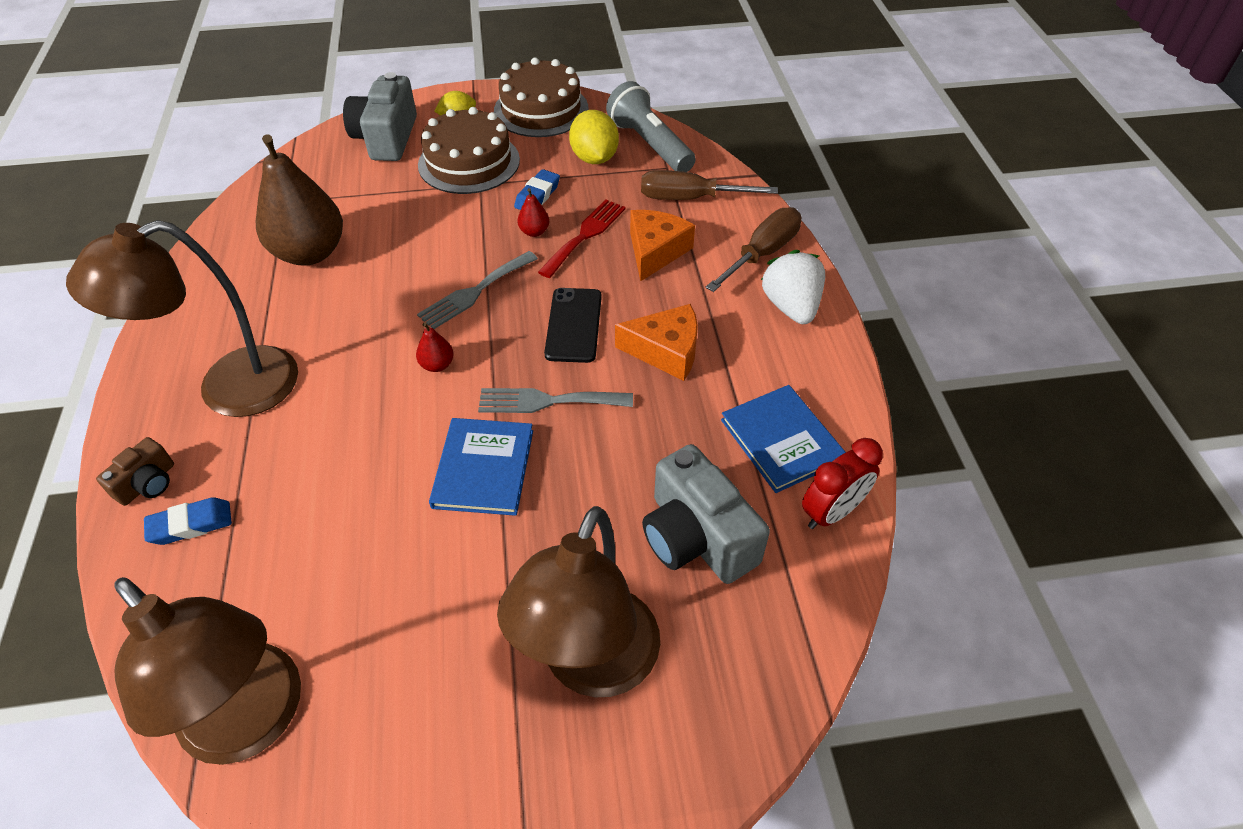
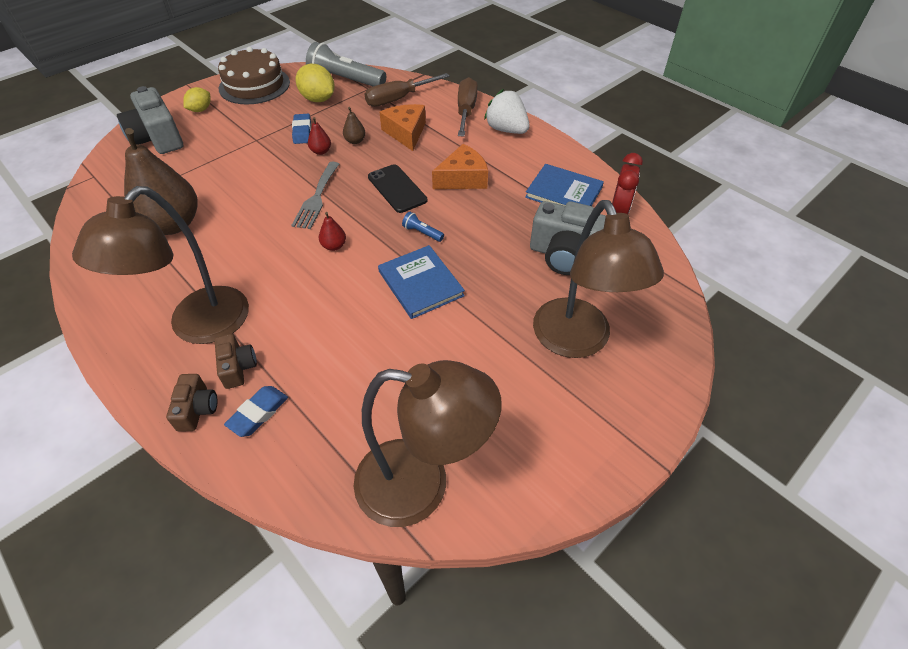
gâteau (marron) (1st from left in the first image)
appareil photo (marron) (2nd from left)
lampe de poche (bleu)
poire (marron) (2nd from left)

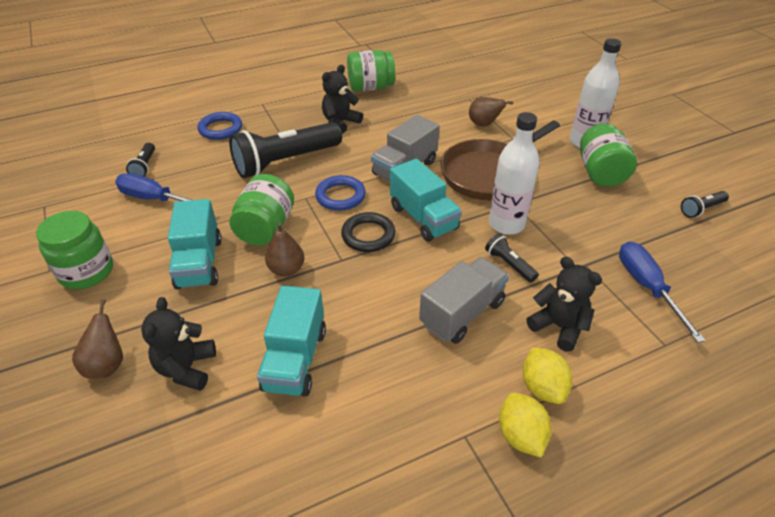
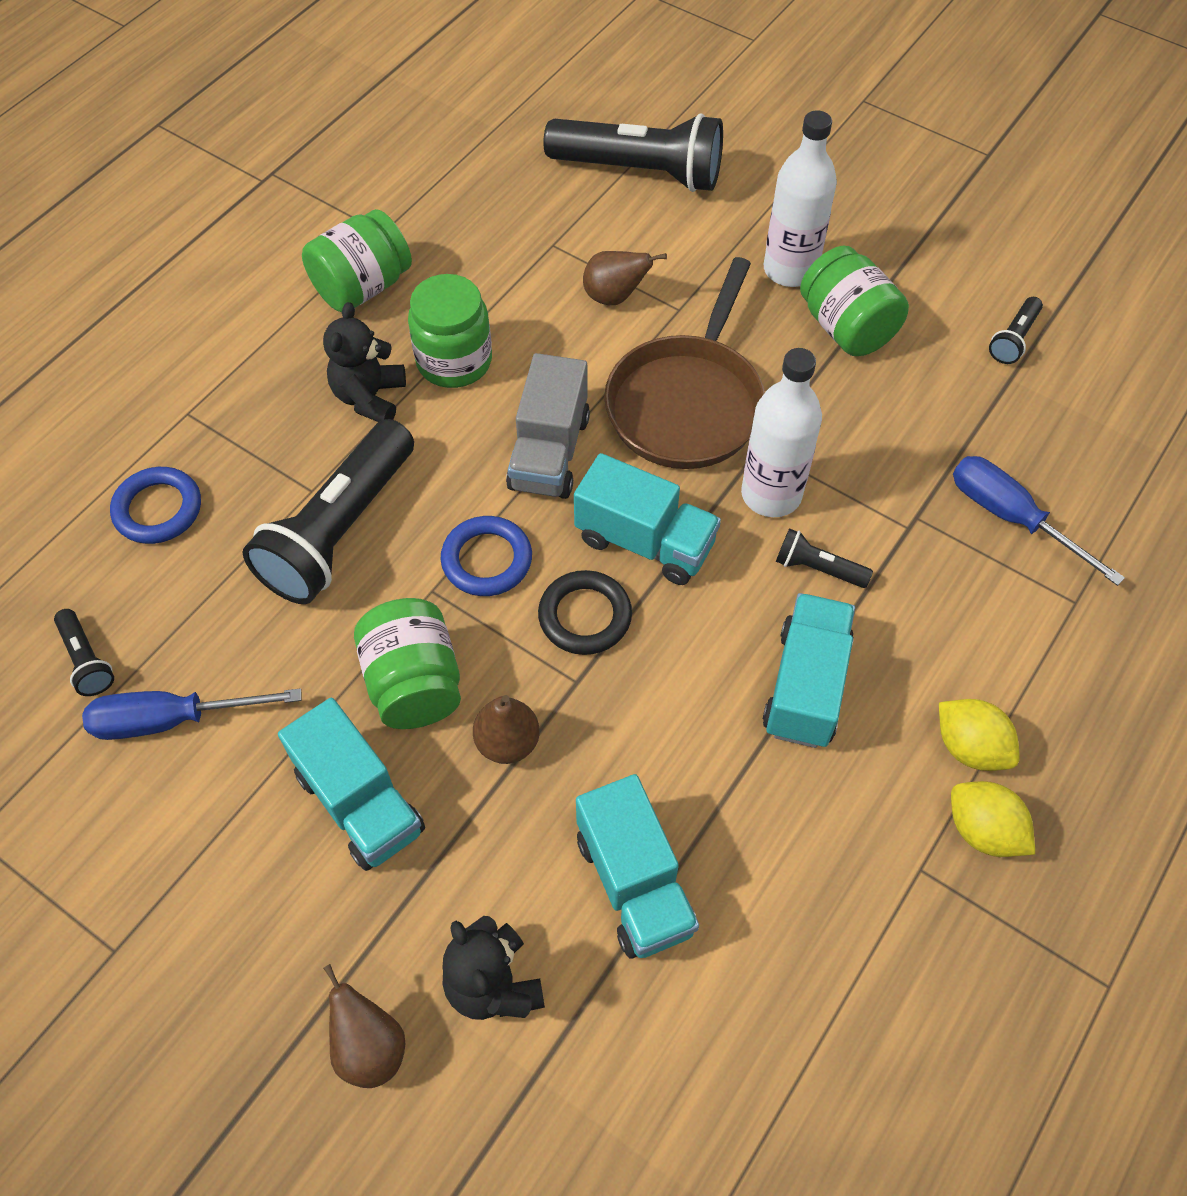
ours en peluche (noir) (3rd from left in the first image)
lampe de poche (noir) (3rd from left)
bocal (vert) (3rd from left)
camion (turquoise) (4th from left)

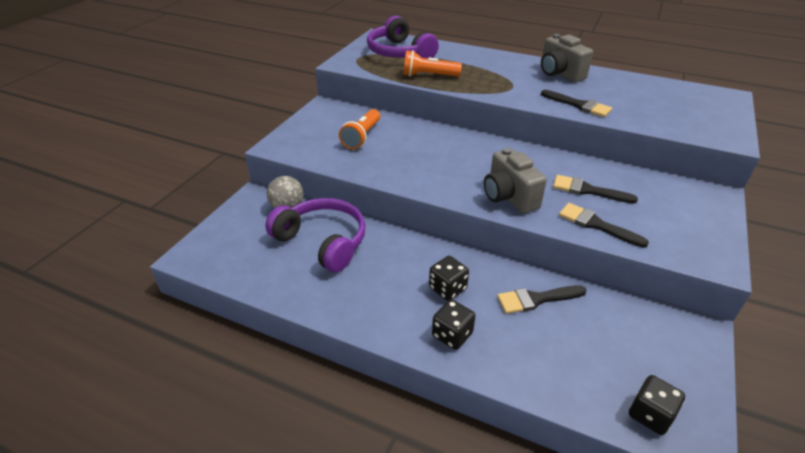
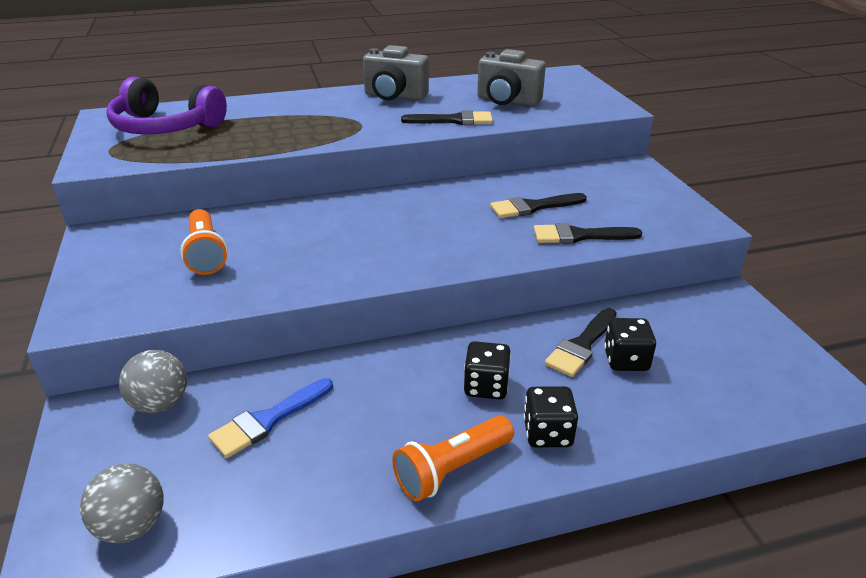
balle (gris) (1st from left)
lampe de poche (orange) (2nd from left)
appareil photo (gris) (2nd from left)
dé (noir) (3rd from left)
pinceau (bleu)

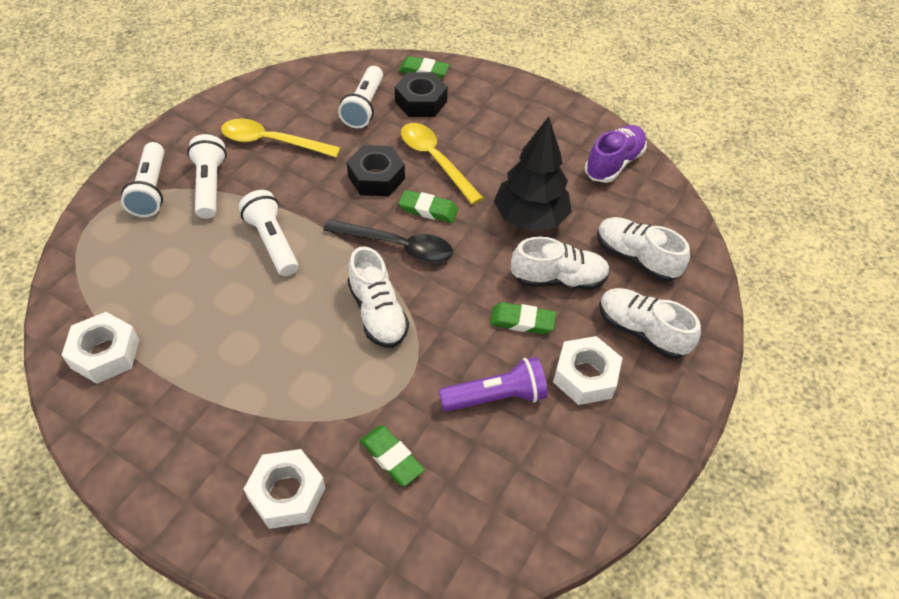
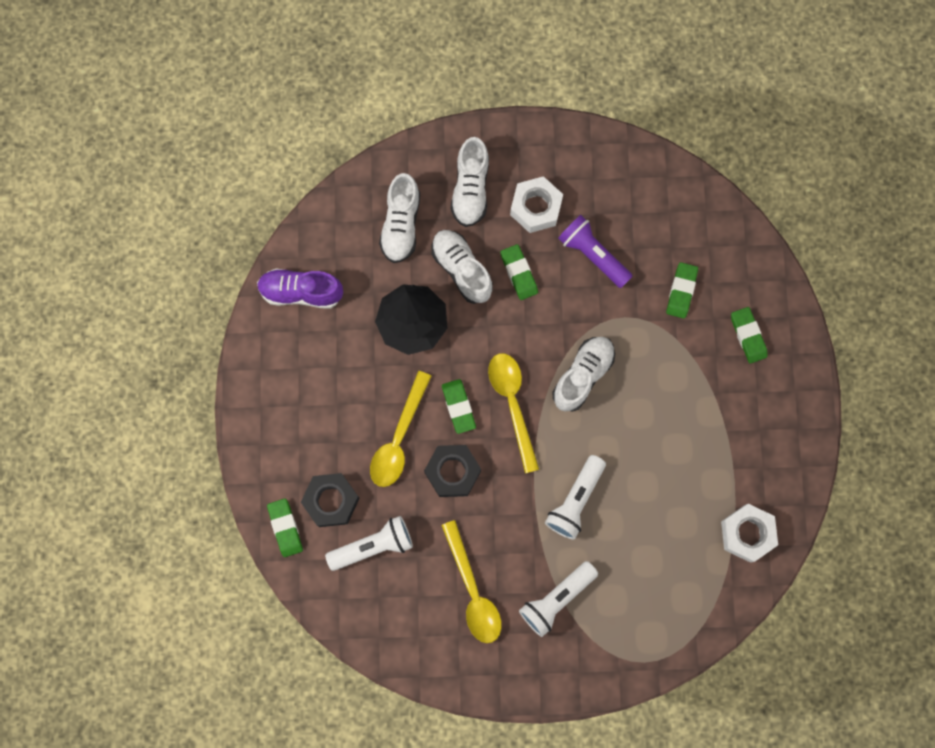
lampe de poche (blanc) (1st from left in the first image)
gomme (vert) (5th from left)
cuillère (jaune) (3rd from left)

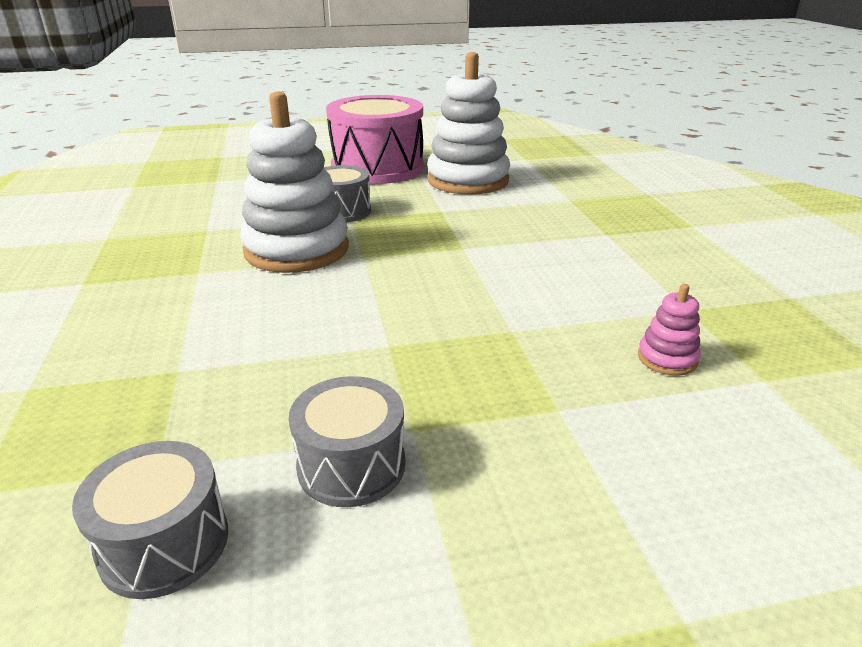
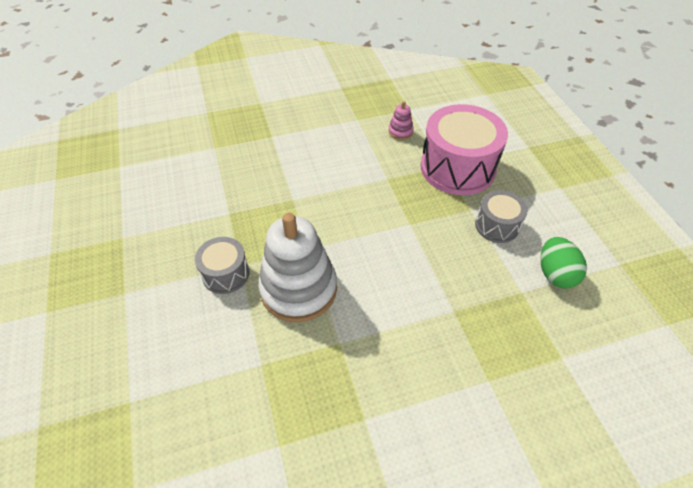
jouet à empiler (blanc) (2nd from left in the first image)
tambour (rose)
œuf (vert)

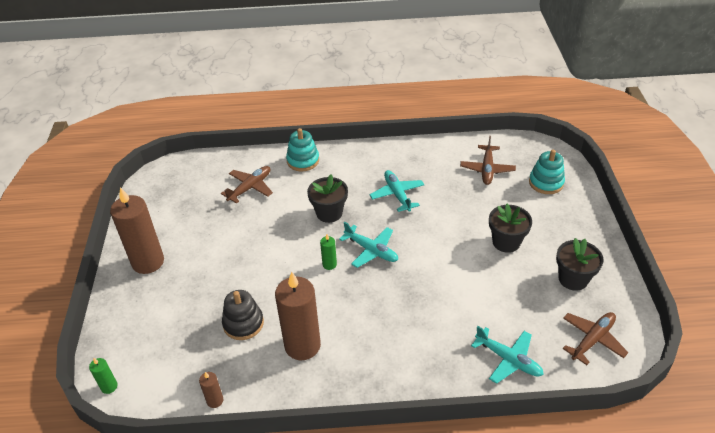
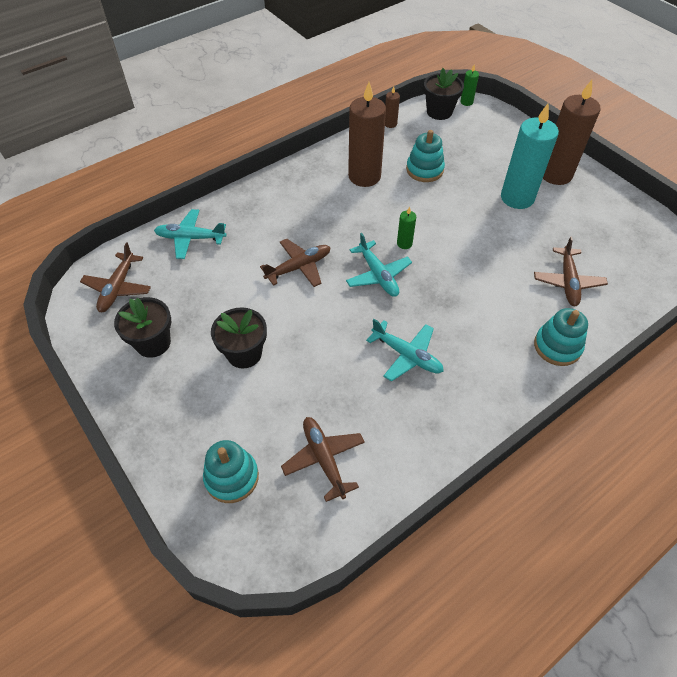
avion (marron) (2nd from left)
bougie (turquoise)
pot de fleurs (noir) (3rd from left)
jouet à empiler (turquoise) (2nd from left)
avion (turquoise) (2nd from left)

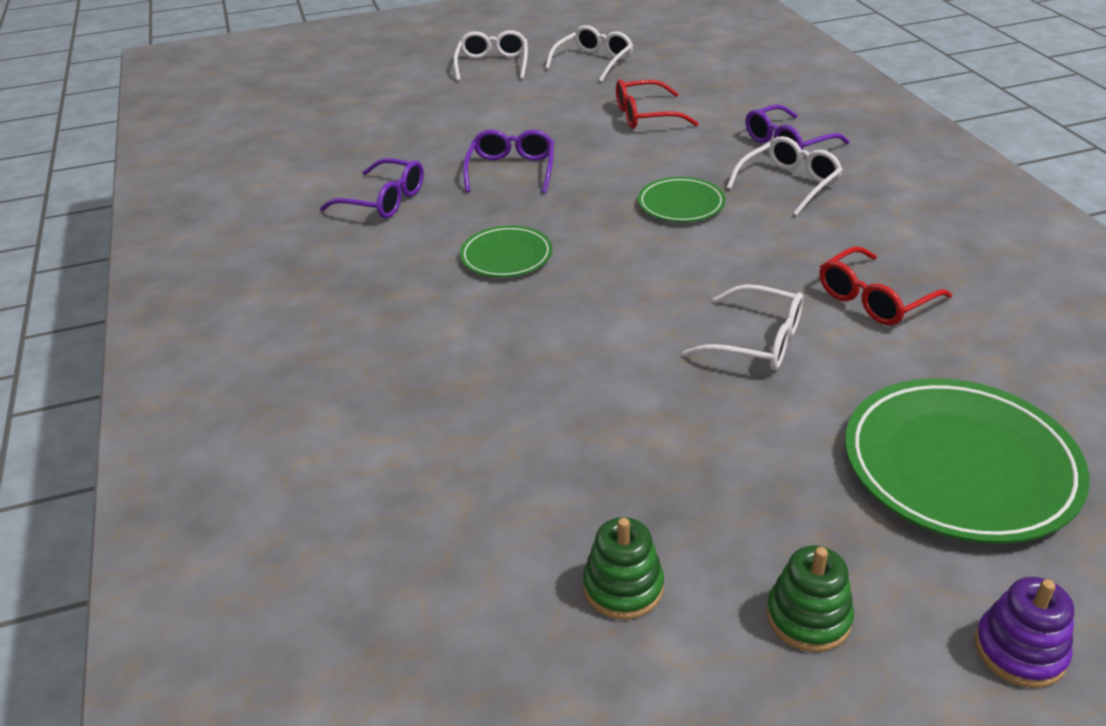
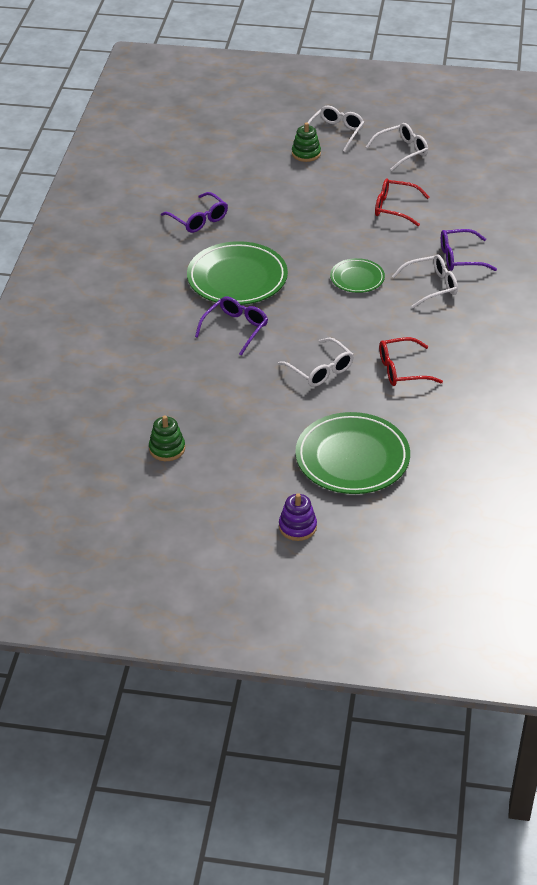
lunettes (violet) (2nd from left)
jouet à empiler (vert) (2nd from left)
assiette (vert) (1st from left)

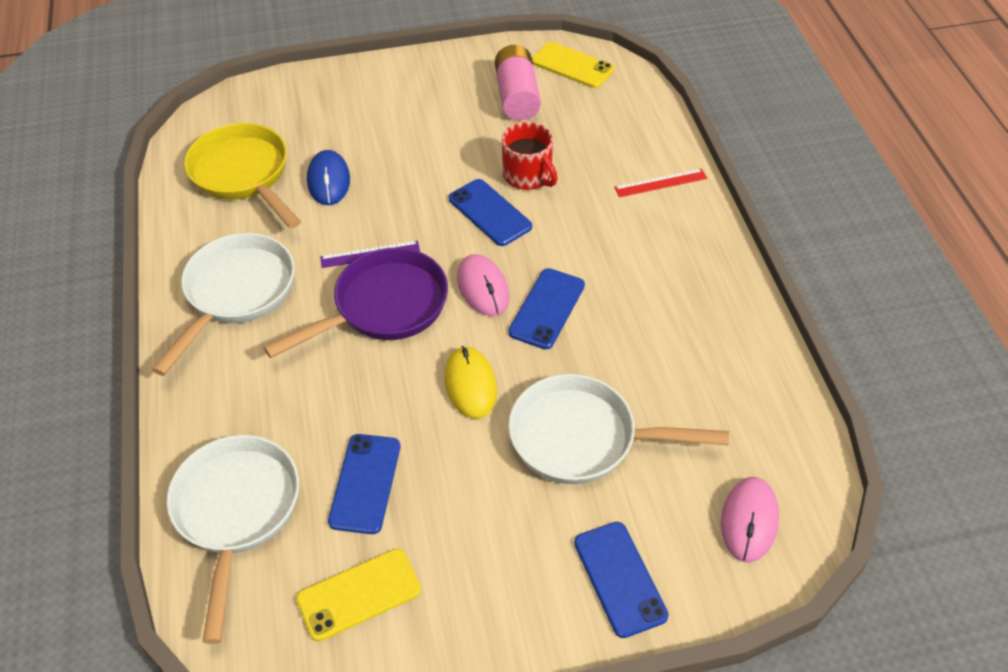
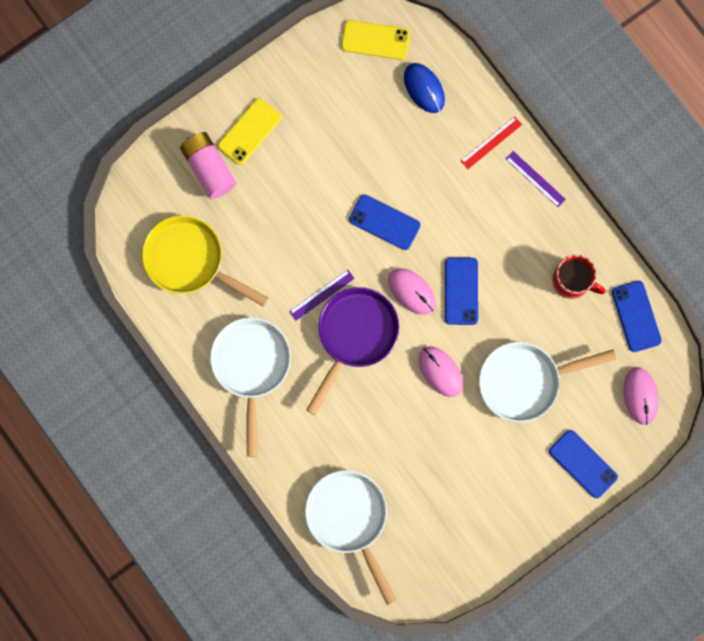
règle (violet) (2nd from left)
téléphone (jaune) (1st from left)
souris (bleu)
téléphone (bleu) (4th from left)
pile (rose)
tasse (rouge)
souris (rose) (2nd from left)

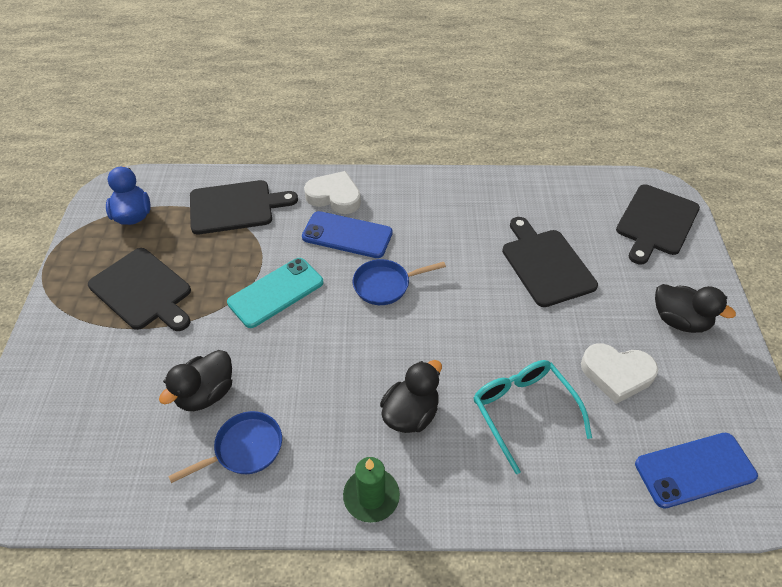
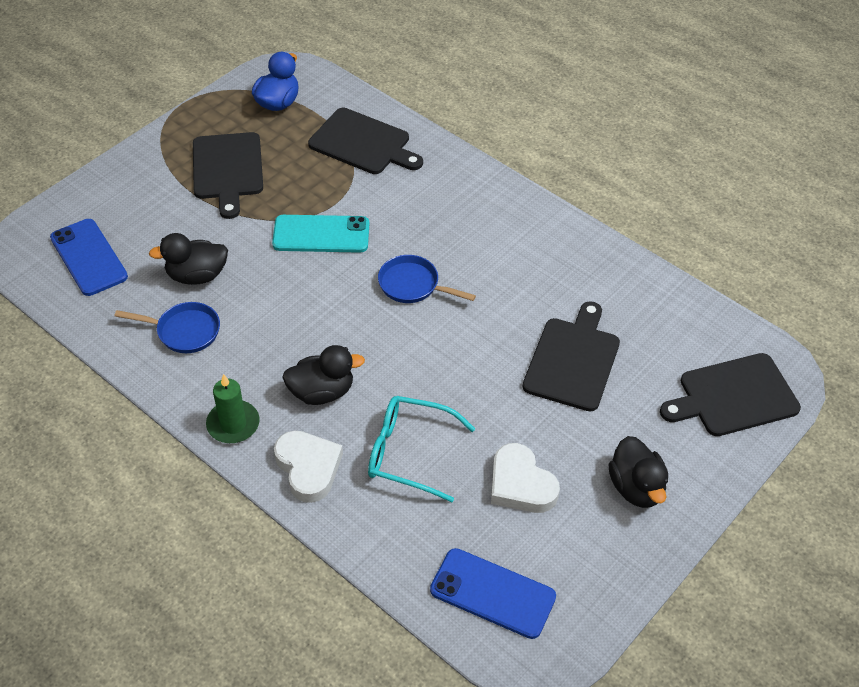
téléphone (bleu) (1st from left)
cœur (blanc) (1st from left)
lunettes (turquoise)

